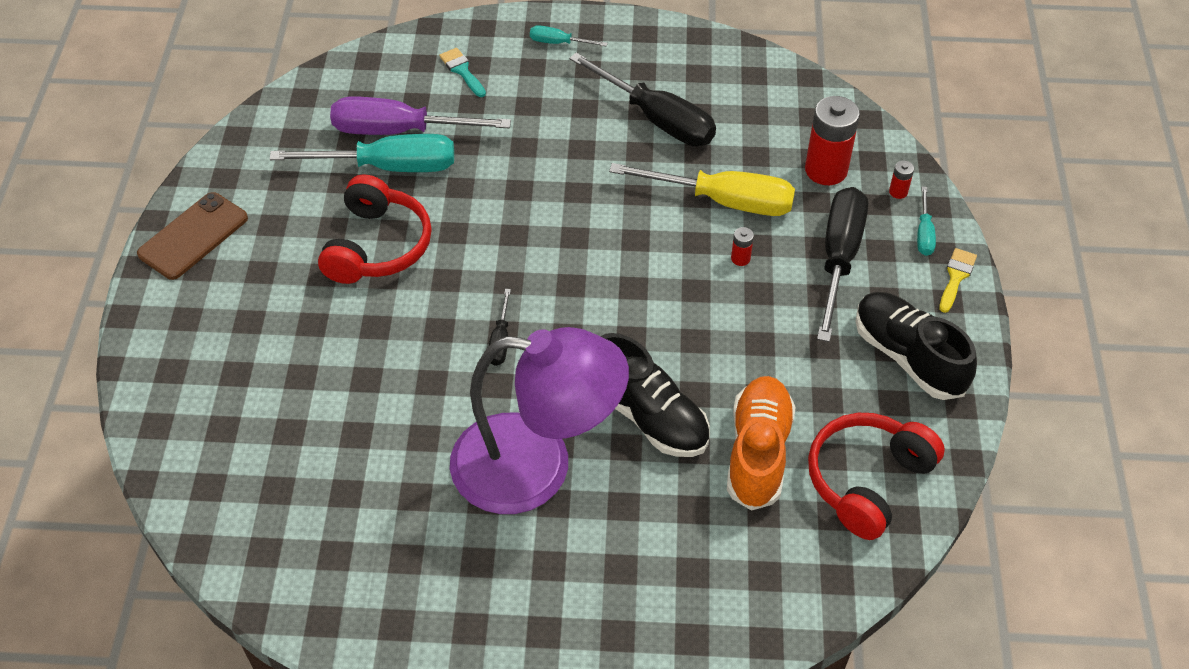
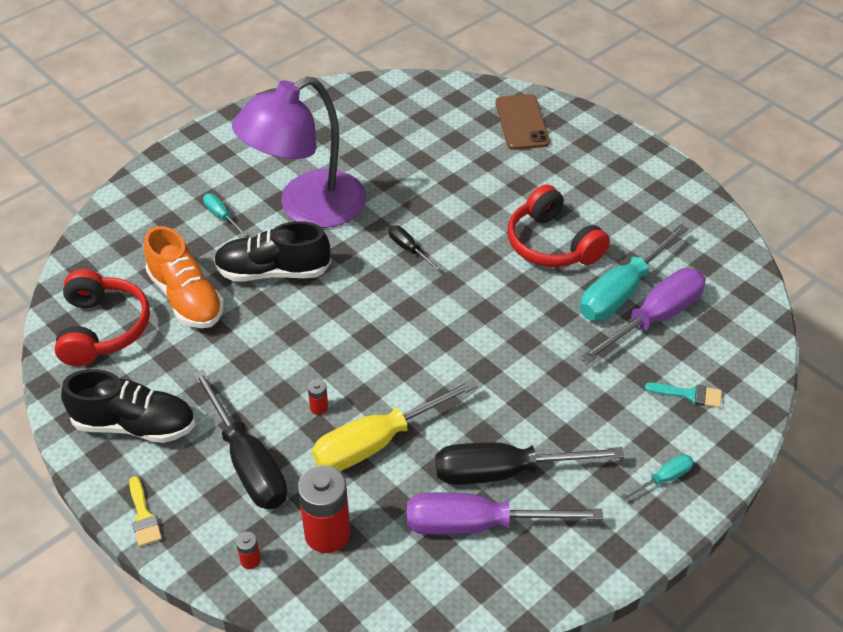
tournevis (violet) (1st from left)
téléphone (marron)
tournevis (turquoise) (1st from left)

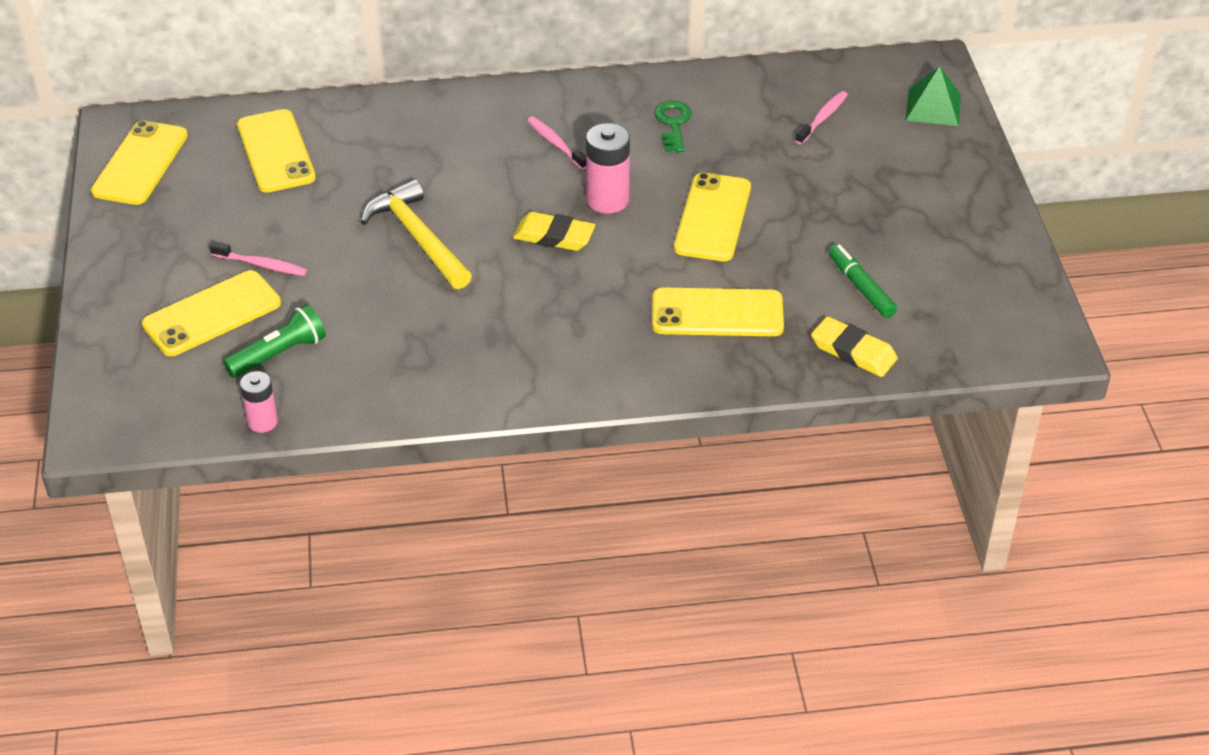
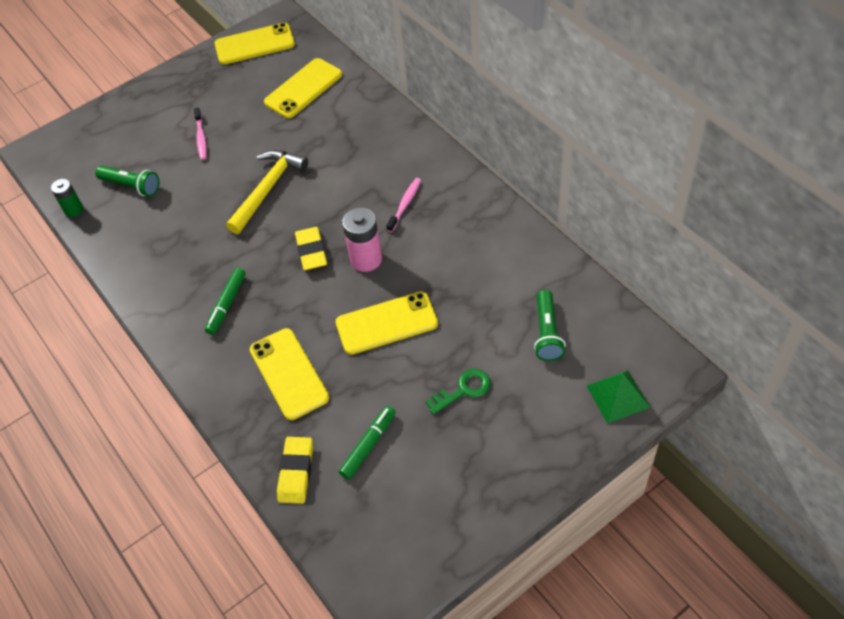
téléphone (jaune) (2nd from left in the first image)
feutre (vert) (1st from left)
clé (vert)
lampe de poche (vert) (2nd from left)
pile (vert)

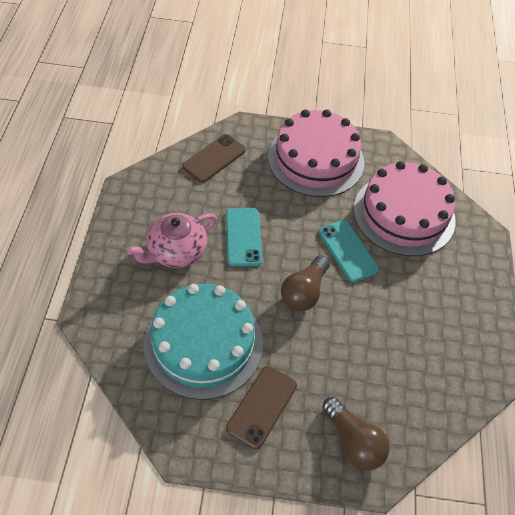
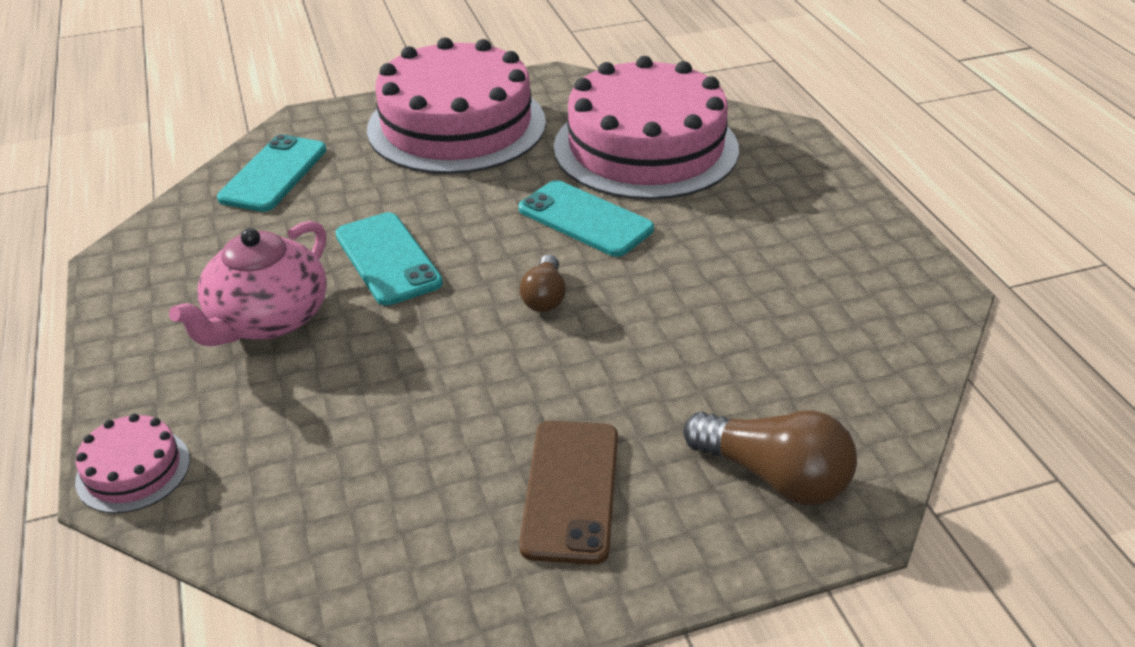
gâteau (turquoise)
gâteau (rose) (1st from left)
téléphone (turquoise) (1st from left)
ampoule (marron) (1st from left)

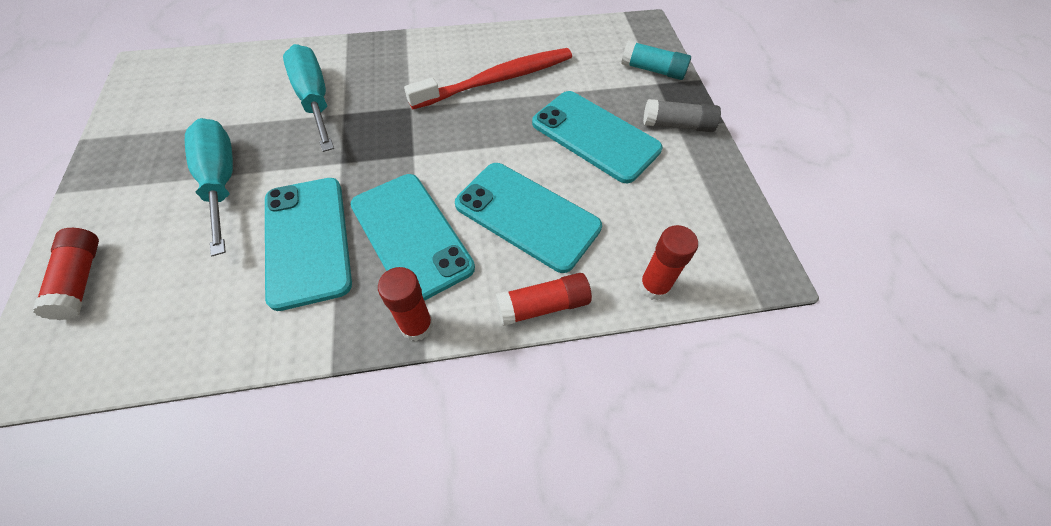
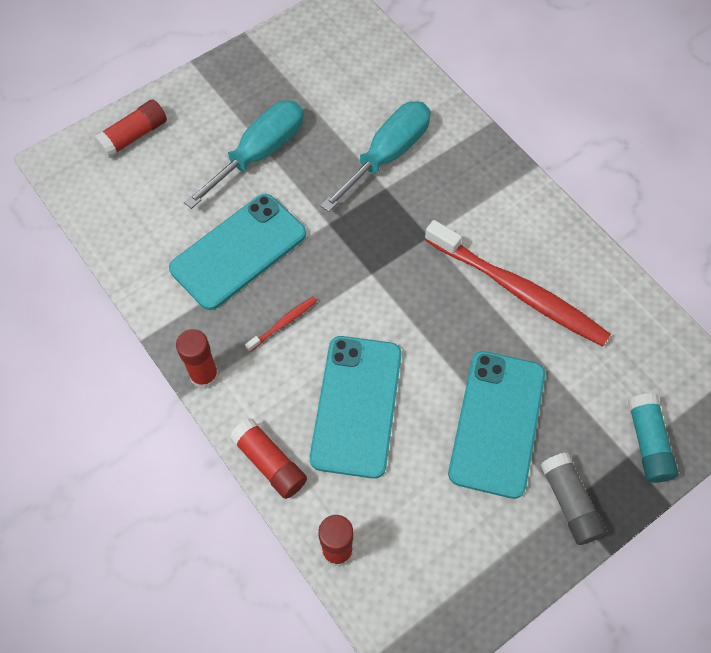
brosse à dents (rouge) (1st from left)

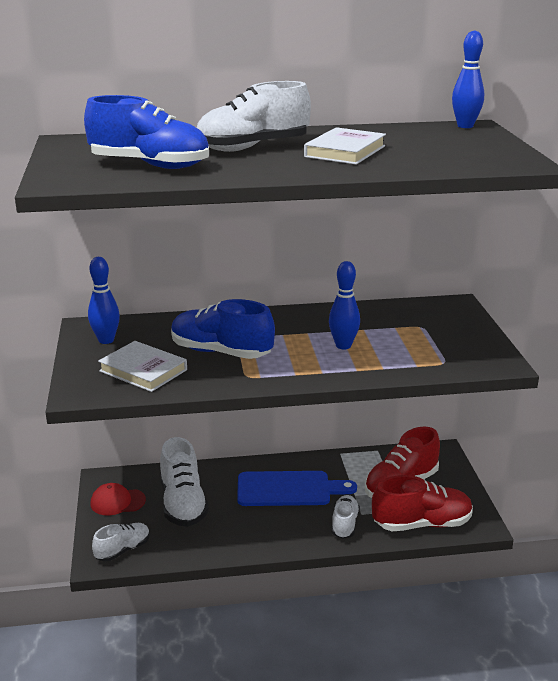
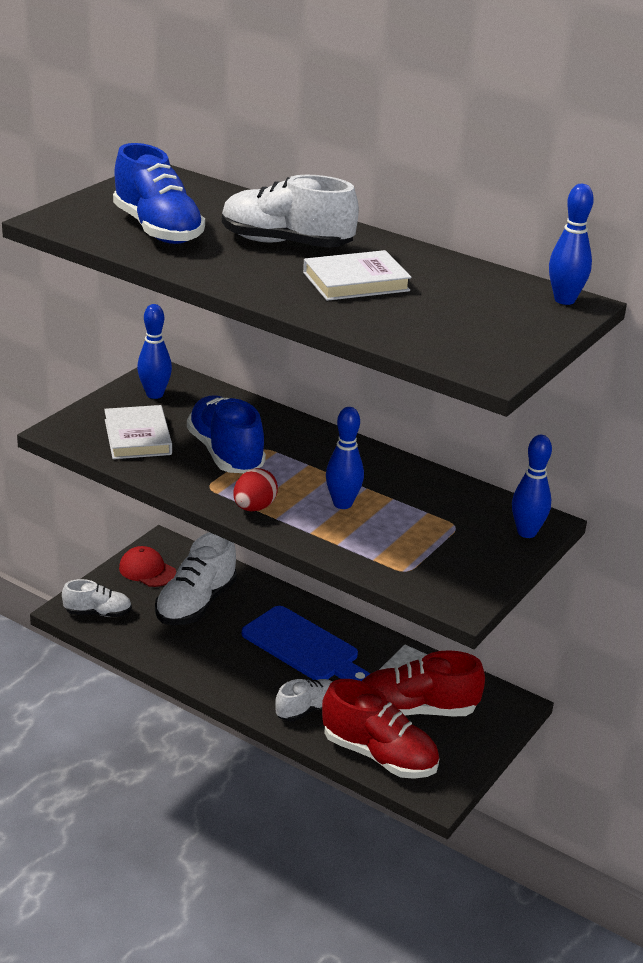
œuf (rouge)
quille (bleu) (3rd from left)

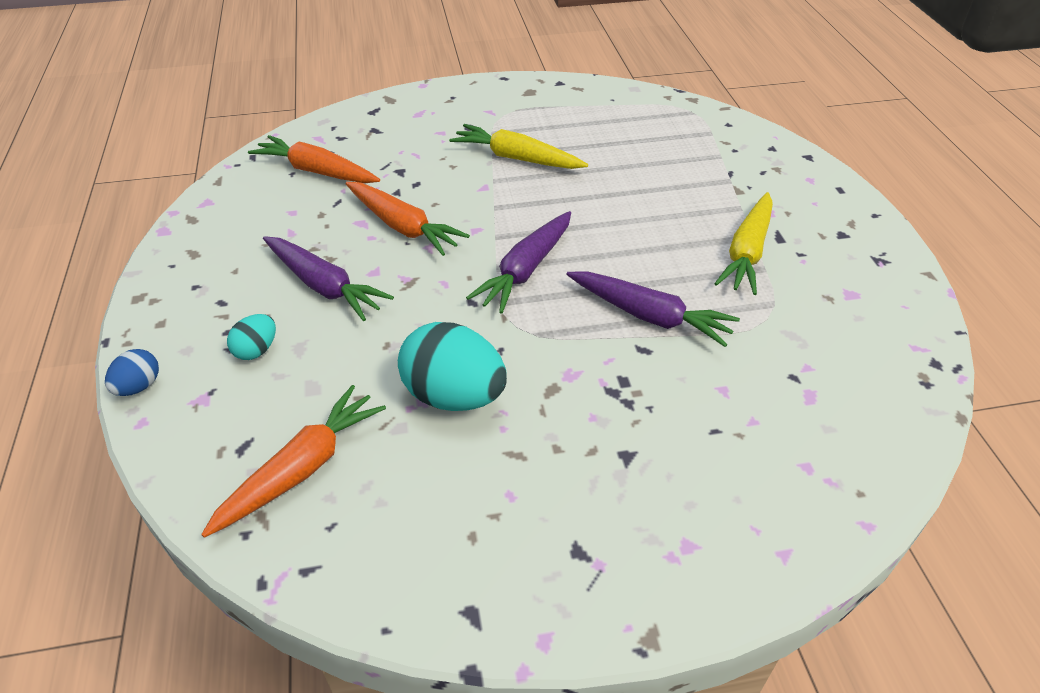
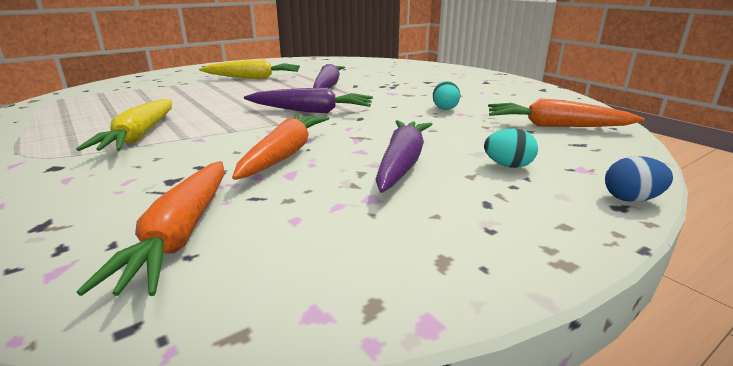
œuf (turquoise) (1st from left)

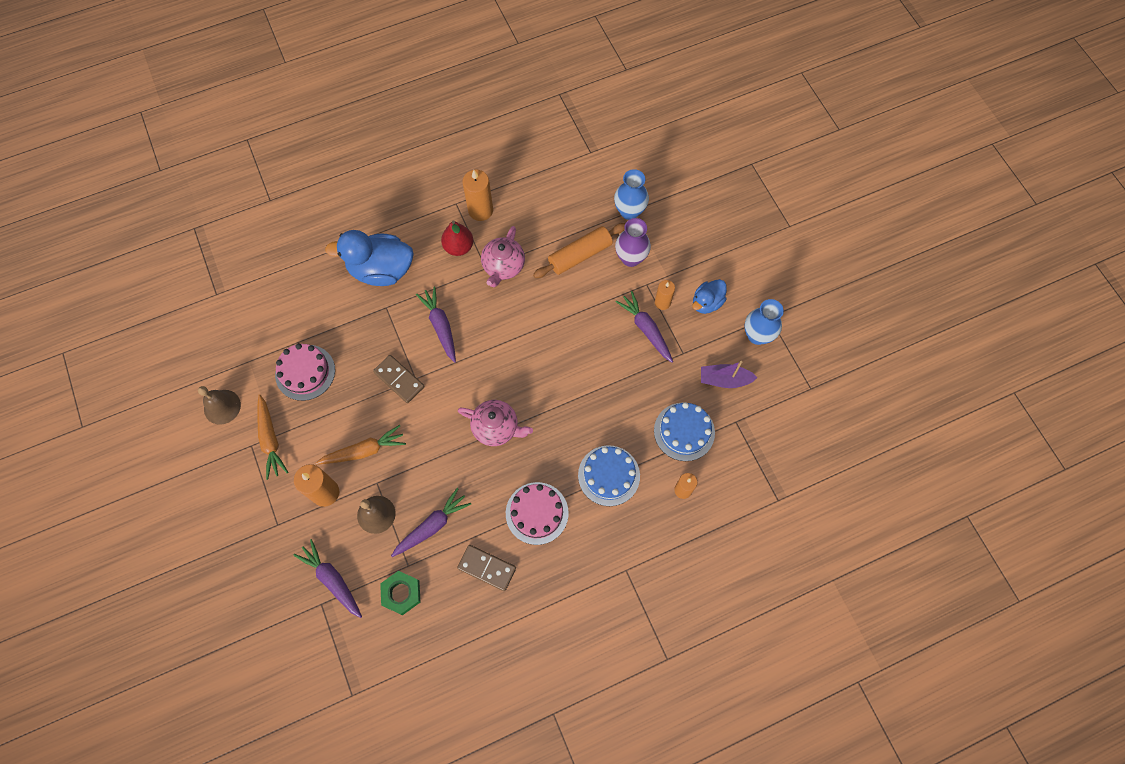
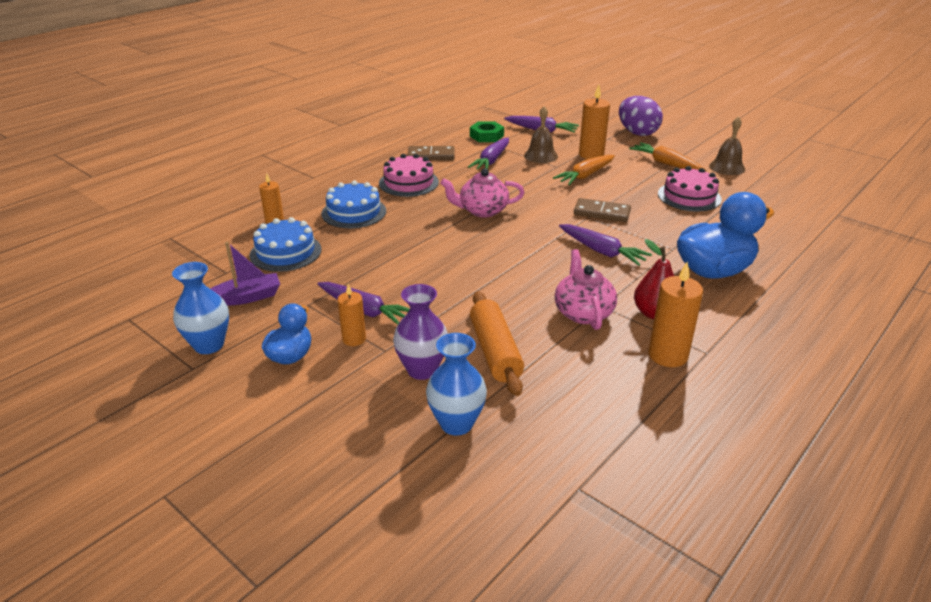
œuf (violet)
rouleau à pâtisserie (orange)

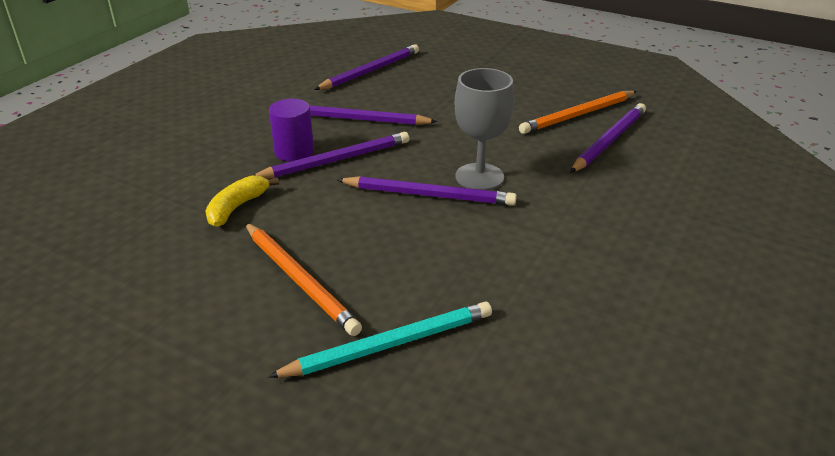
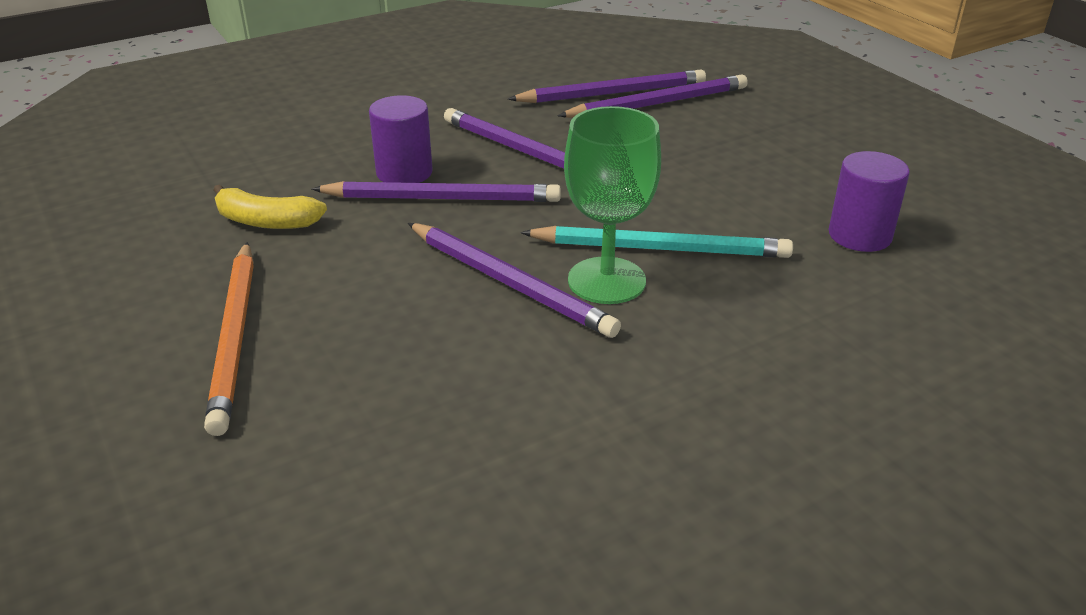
crayon (turquoise)
crayon (violet) (5th from left)
cylindre (violet) (2nd from left)
verre à pied (vert)
banane (jaune)

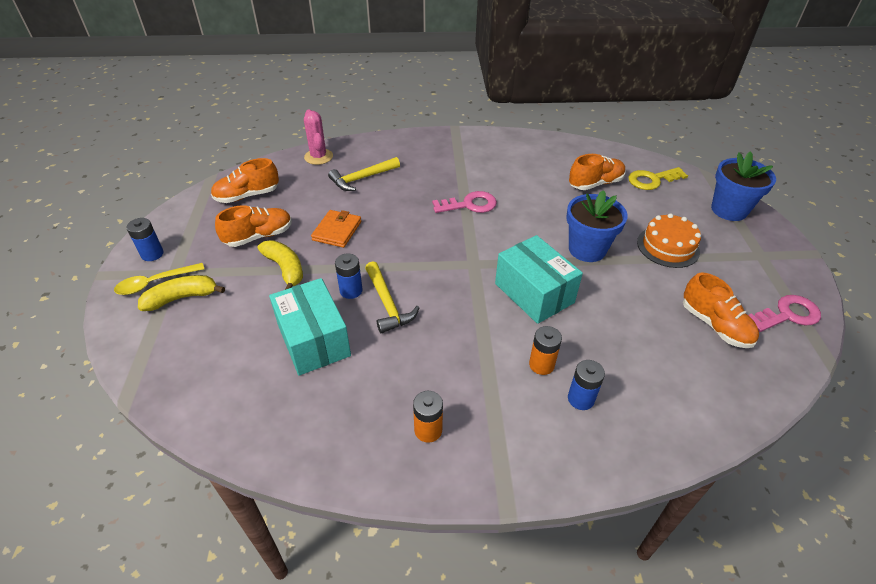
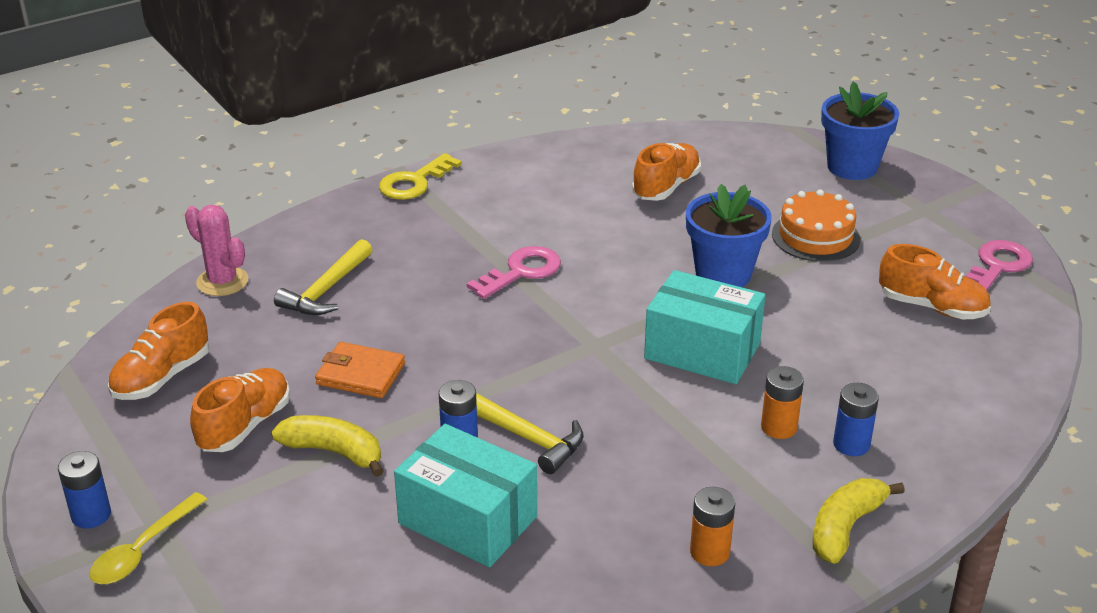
banane (jaune) (2nd from left)
clé (jaune)
portefeuille (orange)

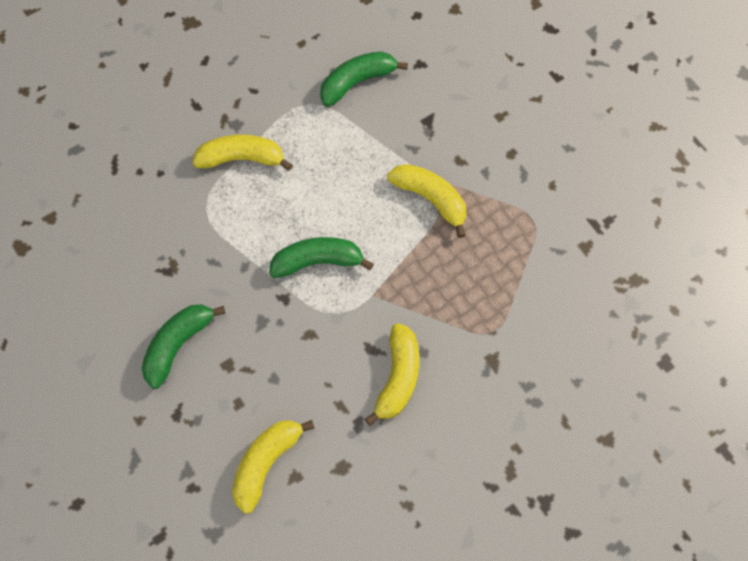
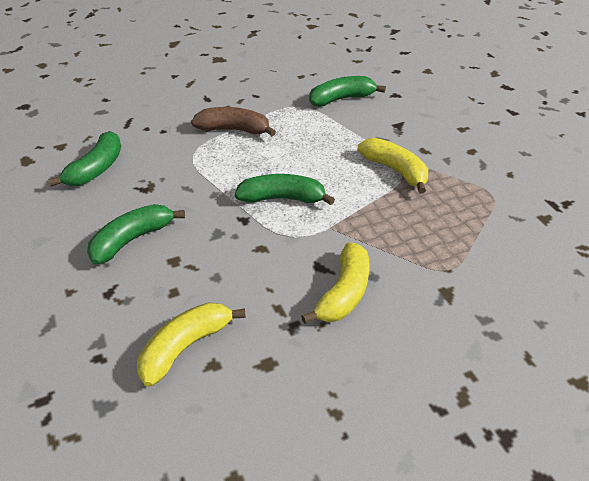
banane (vert) (1st from left)
banane (marron)

